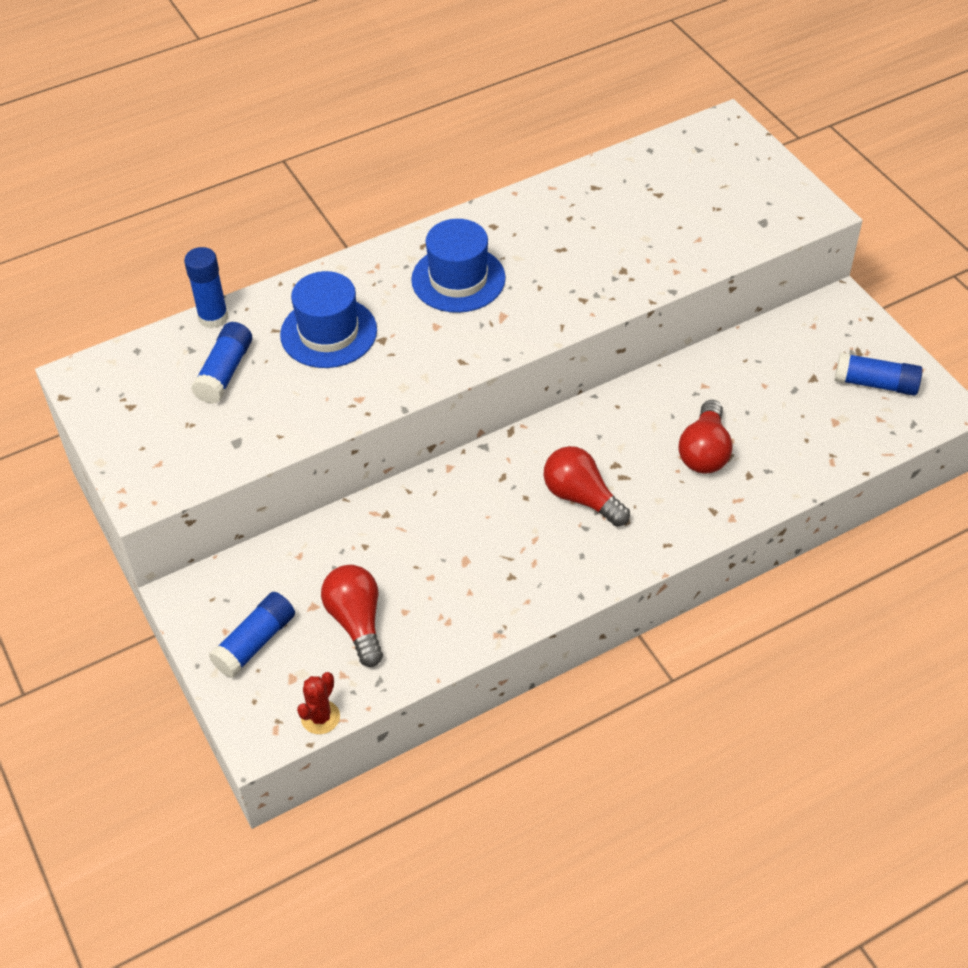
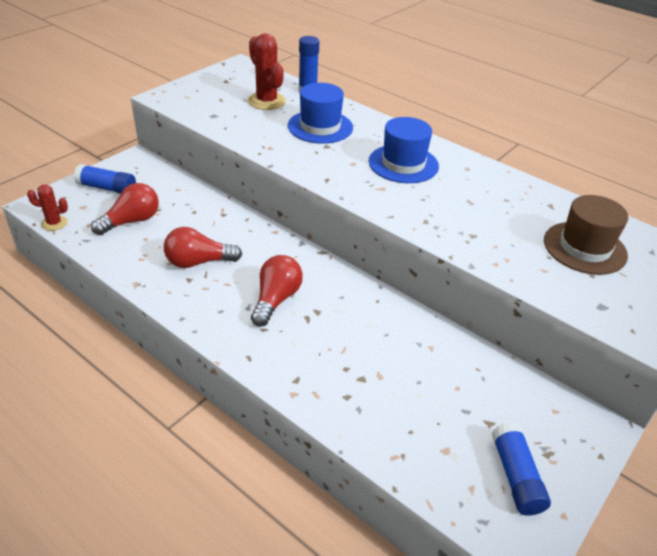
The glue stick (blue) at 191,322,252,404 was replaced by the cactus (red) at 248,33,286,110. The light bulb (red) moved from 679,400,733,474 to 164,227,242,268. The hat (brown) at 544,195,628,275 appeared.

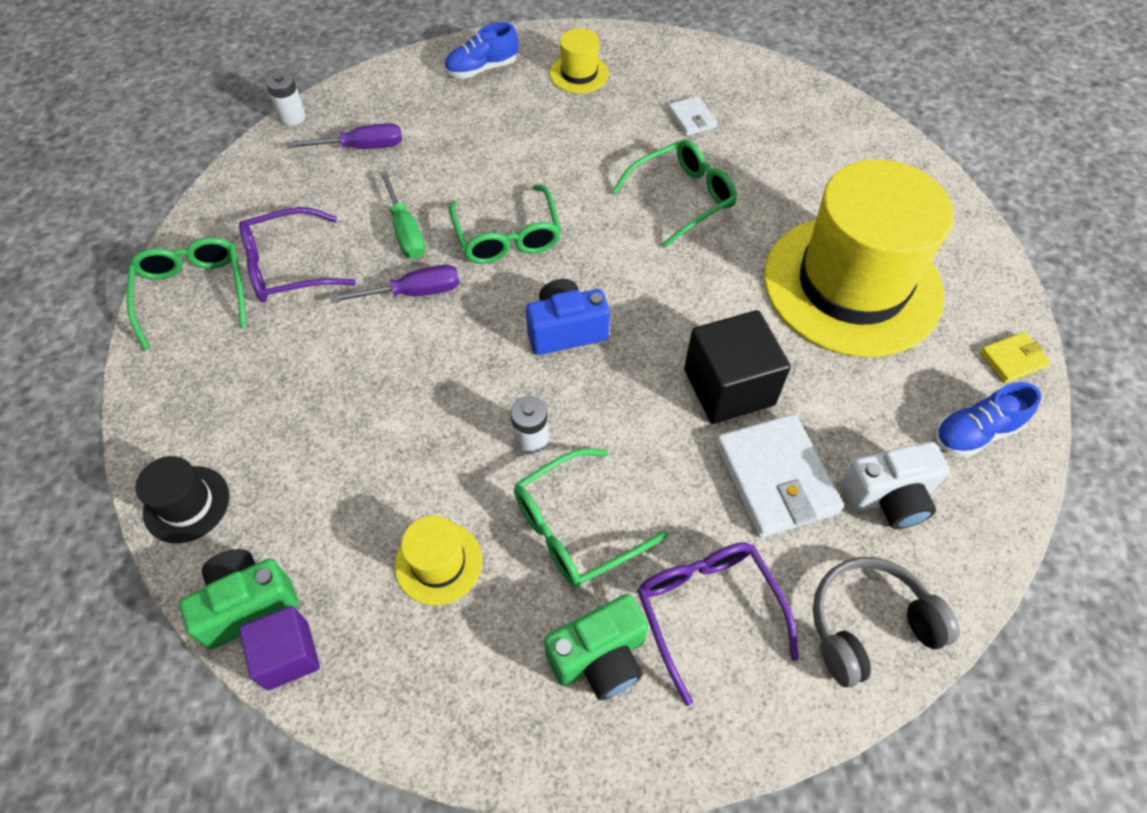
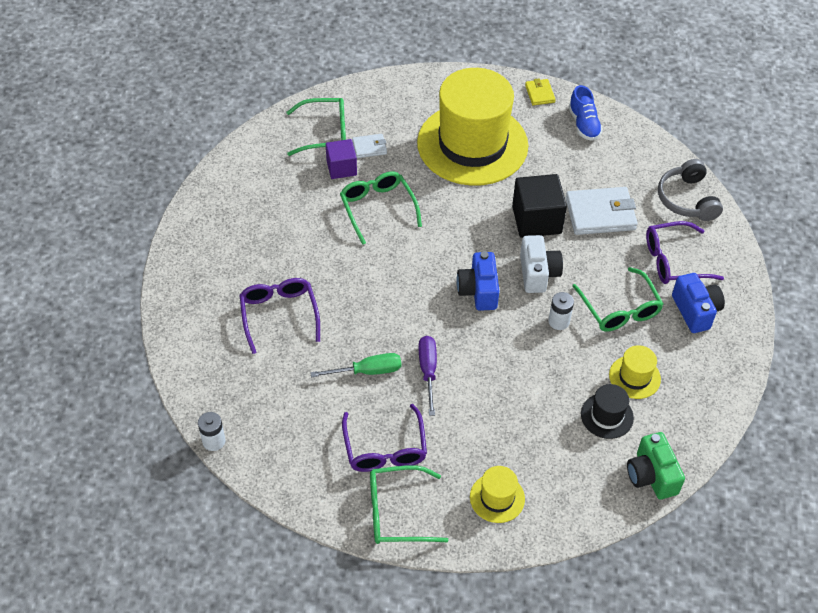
The hat (black) moved from 136,456,229,543 to 581,384,634,439. The cube (purple) moved from 239,606,320,690 to 326,139,357,179. The screwdriver (purple) at 287,123,402,149 disappeared. The shoe (blue) at 444,22,518,79 disappeared. The glasses (green) moved from 448,184,561,264 to 287,98,346,156. The camera (green) at 544,594,648,700 became the camera (blue) at 672,273,725,333. The hat (yellow) moved from 550,28,609,93 to 470,466,525,523. The wallet (white) moved from 668,96,717,136 to 352,134,387,158. The camera (white) moved from 841,442,950,529 to 520,235,563,293. The glasses (purple) at 239,278,320,354 appeared.

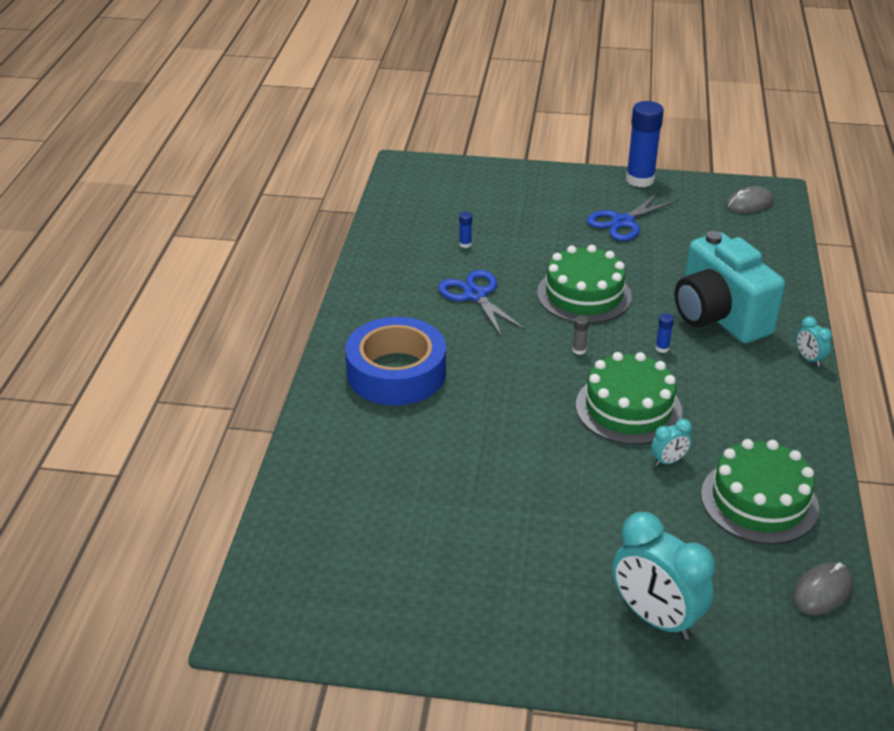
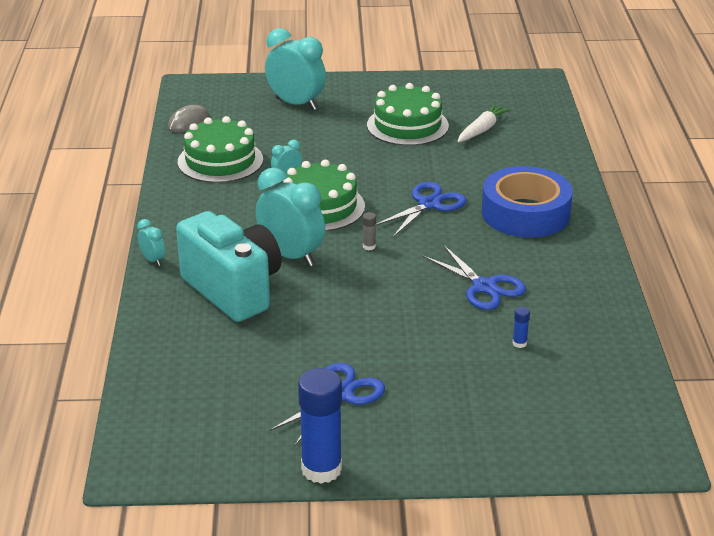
The cake (green) moved from 537,245,632,323 to 367,83,449,146. The glue stick (blue) at 655,314,674,353 was replaced by the clock (turquoise) at 256,167,325,266. The mouse (grey) at 726,186,773,213 disappeared. The scissors (blue) at 376,182,467,237 appeared. The carrot (white) at 457,104,511,143 appeared.

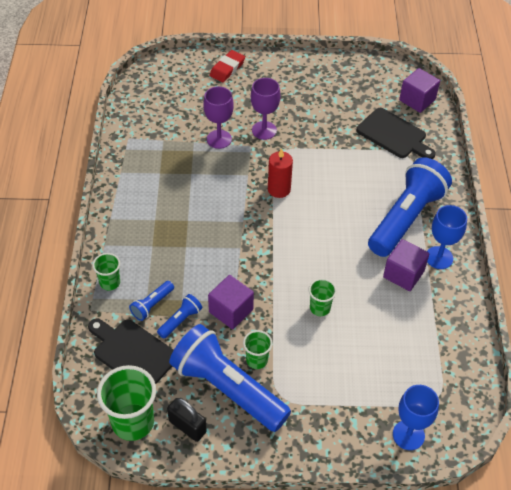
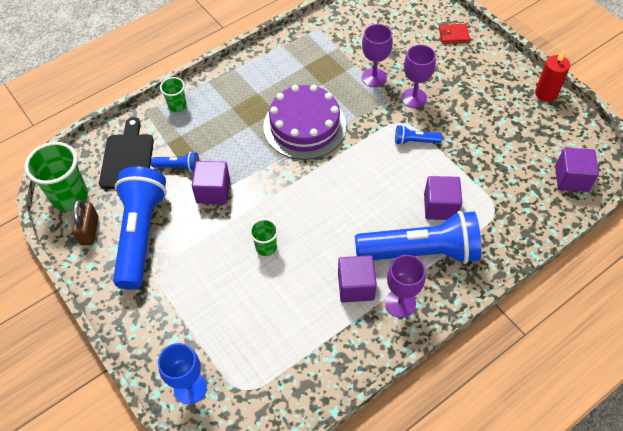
The flashlight (blue) moved from 129,281,174,321 to 395,125,442,145. The padlock (black) at 167,398,207,442 became the padlock (brown) at 72,200,99,245. The eraser (red) at 210,50,245,82 was replaced by the wallet (red) at 439,24,470,44. The cup (green) at 243,330,272,369 disappeared. The candle (red) moved from 268,148,293,198 to 535,52,570,102. The cutting board (black) at 356,108,436,159 disappeared. The goblet (blue) at 427,205,467,269 became the goblet (purple) at 385,255,426,318. The cake (purple) at 263,85,347,160 appeared. The cube (purple) at 424,176,462,220 appeared.

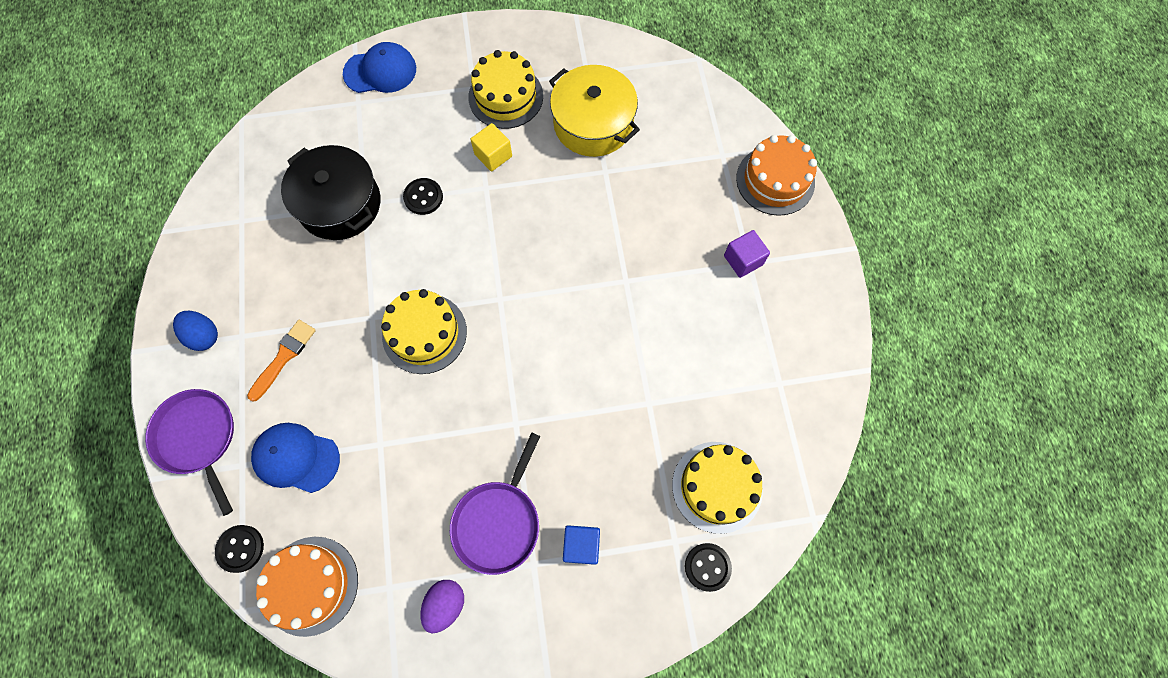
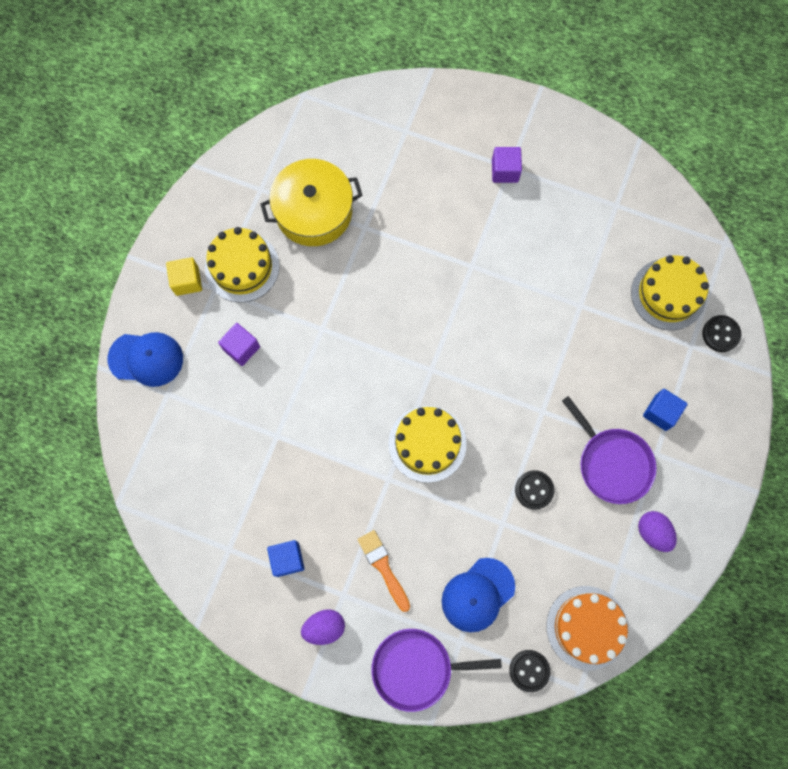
The egg (blue) at 173,311,218,351 became the egg (purple) at 301,609,345,645. The pot (black) at 281,145,380,240 disappeared. The cap (blue) at 343,42,416,93 turned 75 degrees clockwise. The button (black) moved from 403,178,443,215 to 515,470,555,510. The cube (yellow) moved from 471,123,512,172 to 166,257,202,296. The cake (orange) at 736,135,817,216 disappeared. The cube (purple) at 218,323,260,366 appeared. The cube (blue) at 267,540,305,577 appeared.

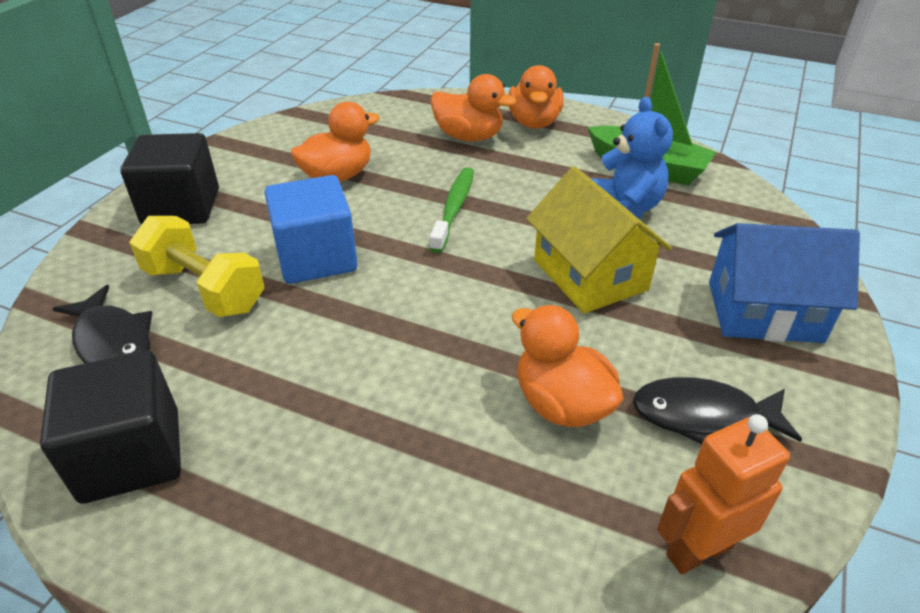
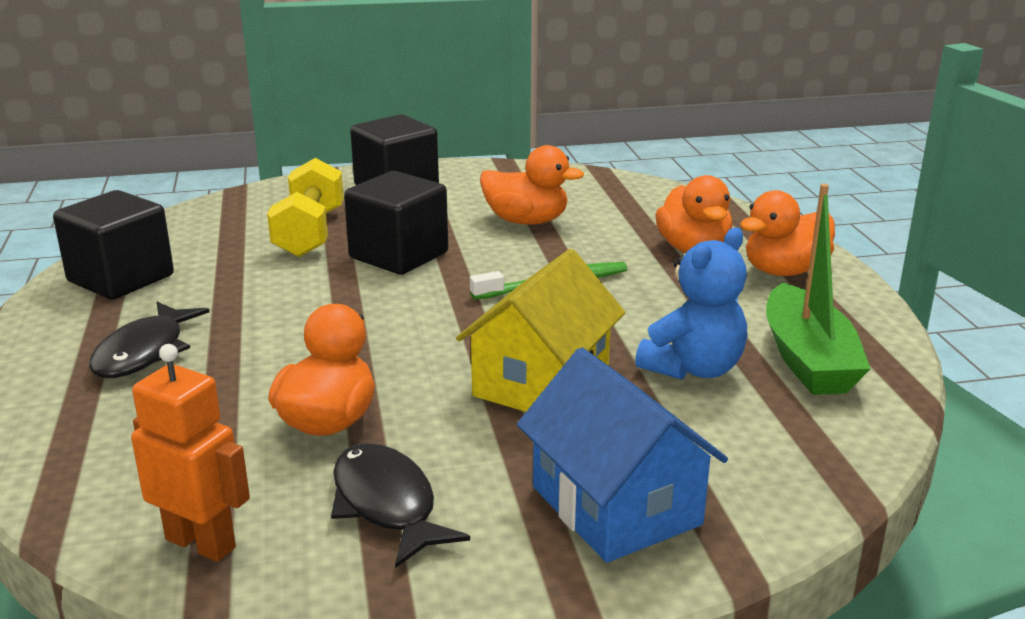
The fish (black) moved from 52,285,152,363 to 89,302,209,378. The cube (blue) at 264,175,358,284 became the cube (black) at 344,171,448,275.

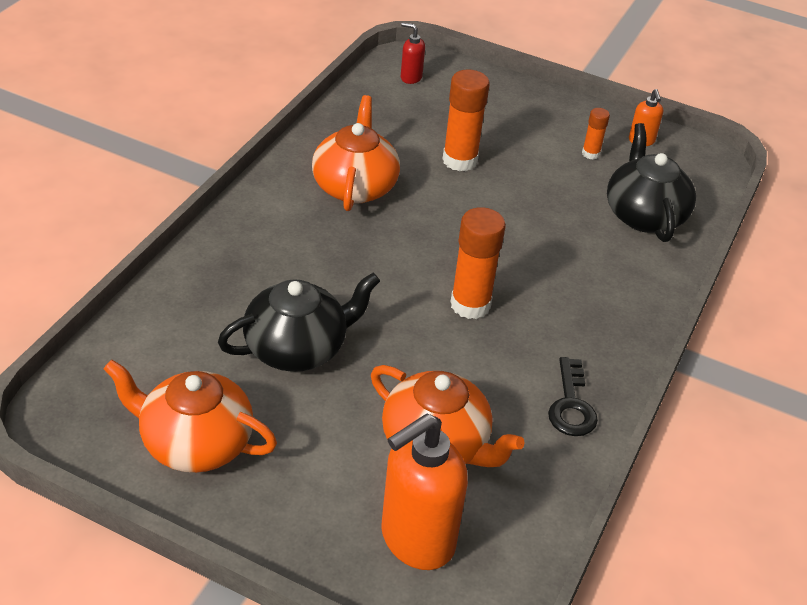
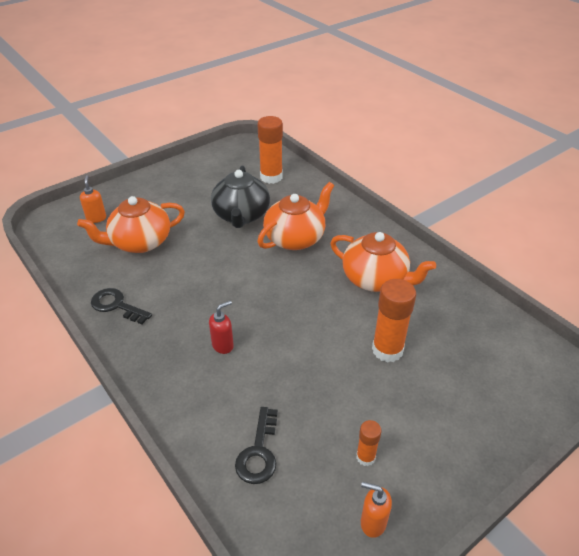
The teapot (orange) moved from 104,359,277,473 to 257,182,334,250. The soap dispenser (orange) at 381,414,468,570 changed to 0.47 times the size. The soap dispenser (red) moved from 401,22,425,84 to 209,301,234,354. The glue stick (orange) moved from 450,207,506,319 to 258,116,283,184. The teapot (black) at 607,123,696,242 was replaced by the key (black) at 235,407,278,484.

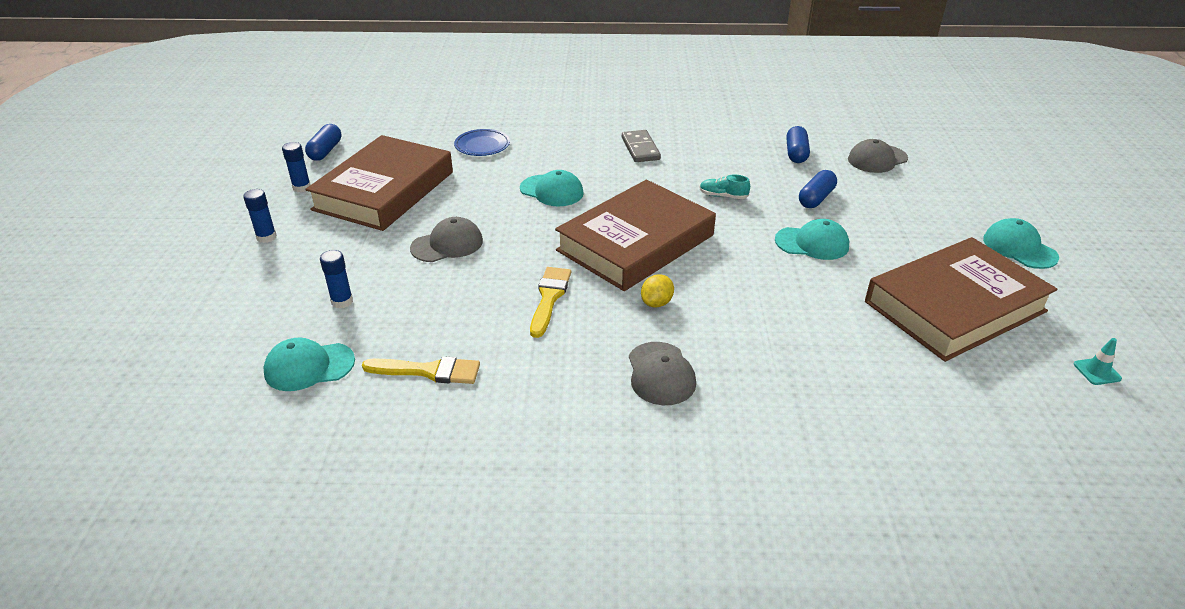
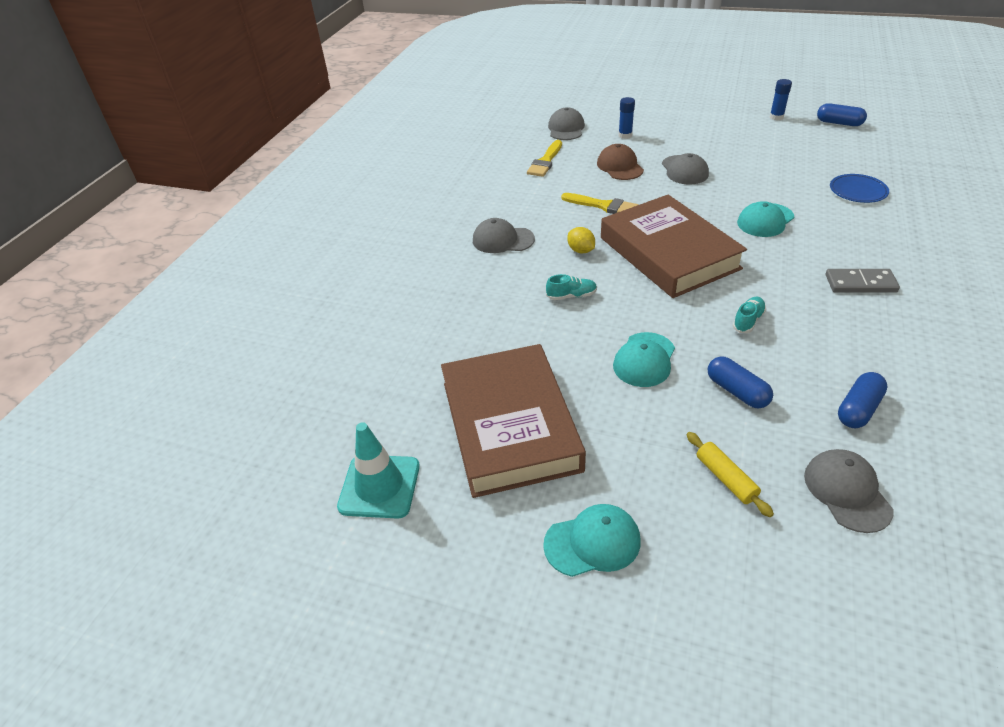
The glue stick (blue) at 243,189,277,243 disappeared. The cap (turquoise) at 263,337,355,391 became the cap (grey) at 548,107,585,140. The book (brown) at 306,135,453,231 disappeared. The capsule (blue) at 786,126,810,163 turned 75 degrees counterclockwise. The traffic cone (turquoise) at 1074,338,1122,385 changed to 2.10 times the size. The shoe (turquoise) at 546,274,597,300 appeared. The cap (brown) at 597,144,644,180 appeared. The rolling pin (yellow) at 686,432,774,517 appeared.

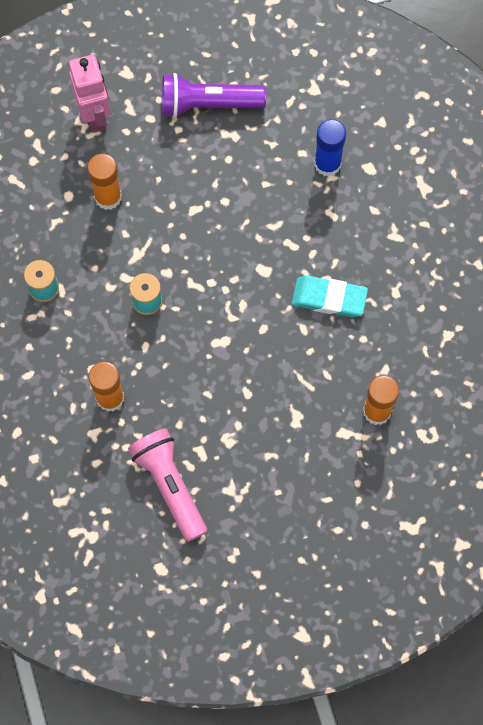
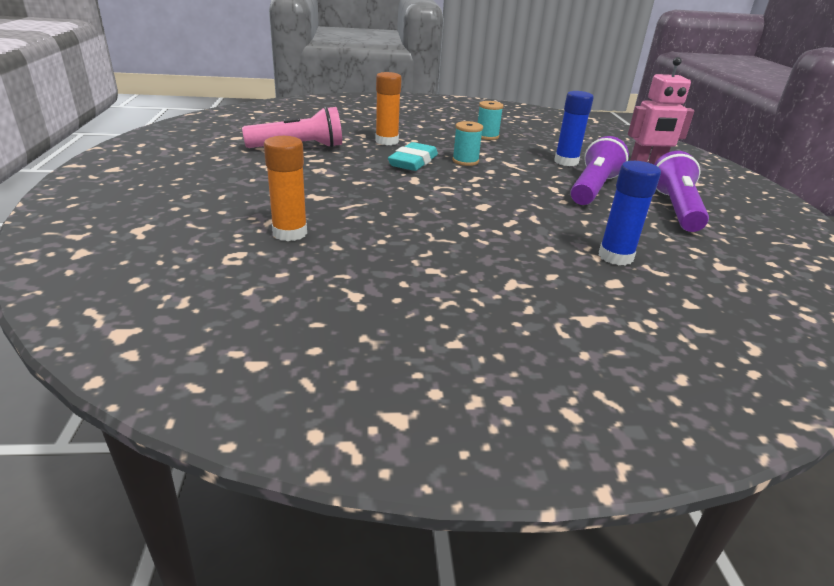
The glue stick (orange) at 87,154,122,210 became the glue stick (blue) at 554,91,594,166. The eraser (turquoise) moved from 291,276,368,317 to 388,142,438,171. The flashlight (purple) at 570,136,629,205 appeared.

